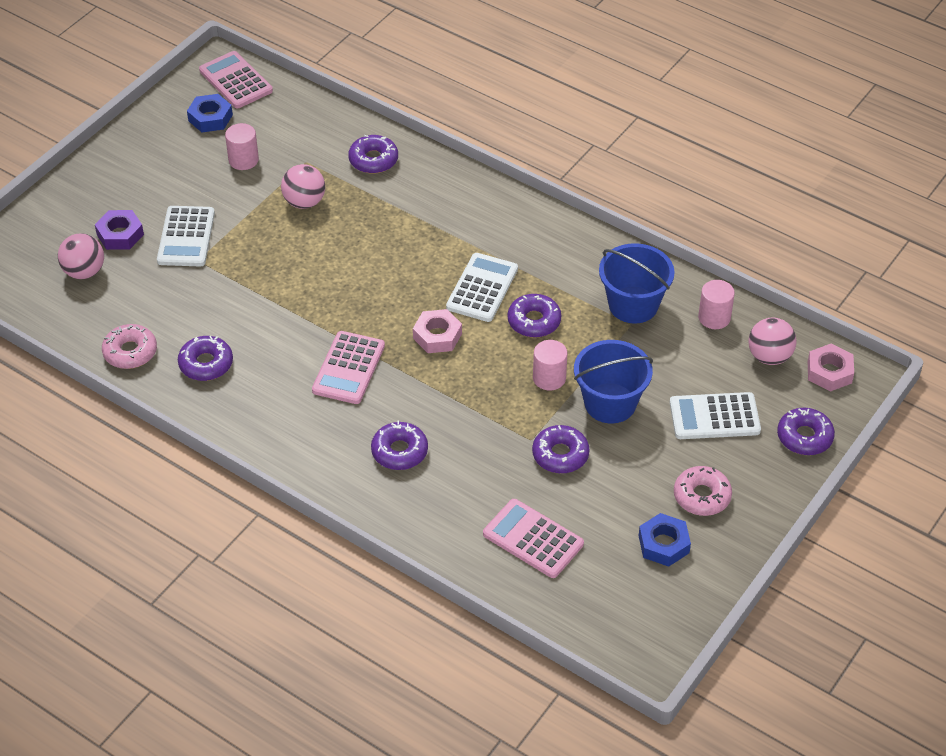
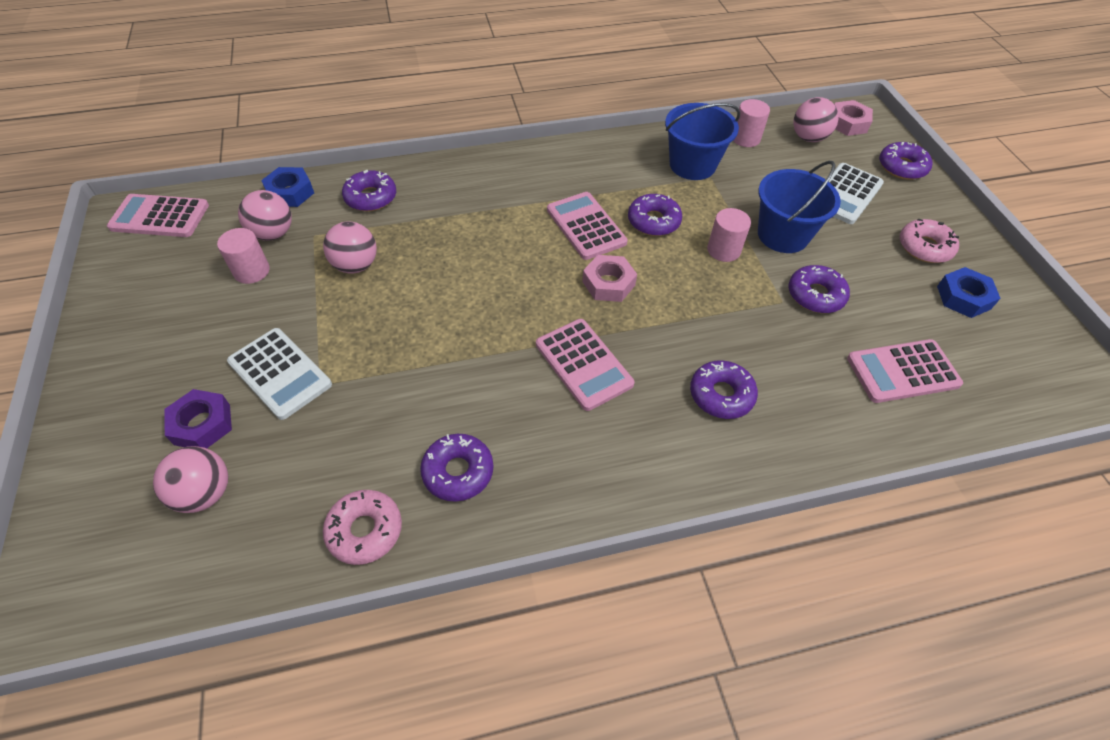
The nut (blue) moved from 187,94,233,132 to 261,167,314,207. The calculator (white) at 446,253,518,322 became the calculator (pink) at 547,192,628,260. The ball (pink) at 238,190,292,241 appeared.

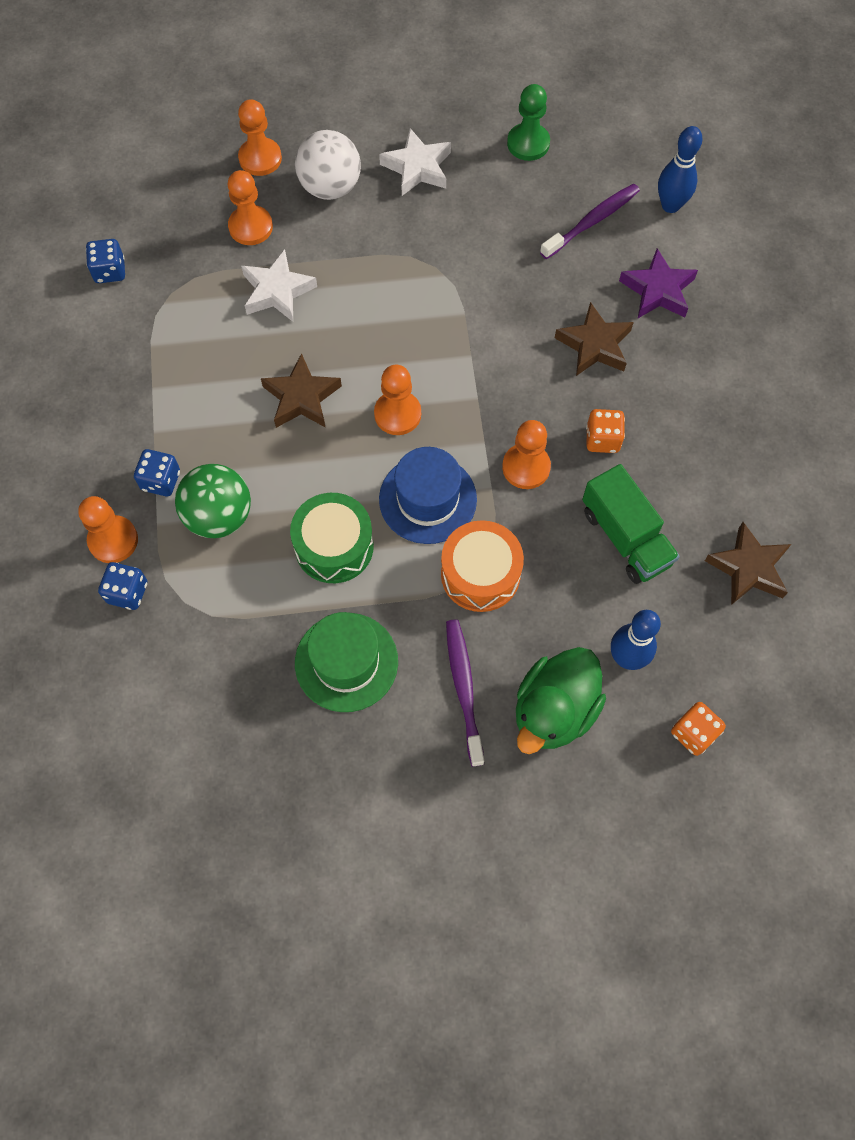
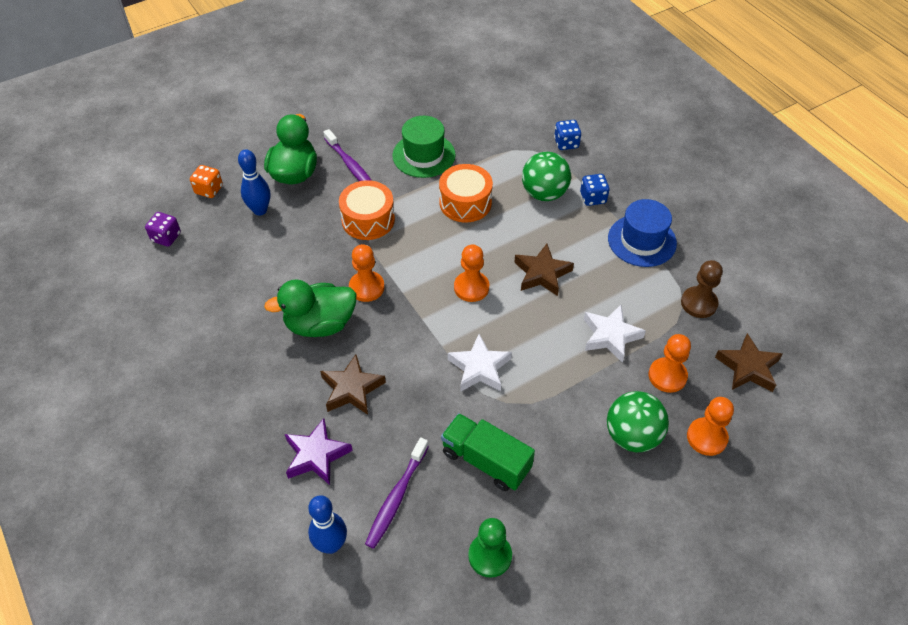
The pawn (orange) at 78,496,138,563 disappeared. The dice (blue) at 86,239,125,283 disappeared. The drum (green) at 290,493,374,583 became the drum (orange) at 439,164,493,222. The ball (white) at 295,130,361,200 became the ball (green) at 607,391,669,452. The star (white) moved from 379,128,451,196 to 448,334,512,391. The hat (blue) moved from 379,447,477,544 to 608,199,677,267. The truck (green) moved from 582,464,680,584 to 441,413,535,491. The dice (orange) at 586,409,625,453 was replaced by the duck (green) at 264,279,356,337. The star (brown) moved from 705,522,791,605 to 715,333,782,392. The dice (purple) at 145,212,181,247 appeared. The pawn (brown) at 681,260,723,318 appeared.

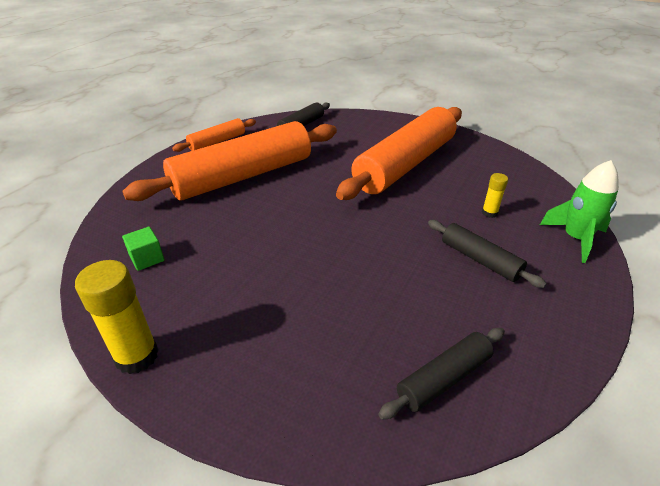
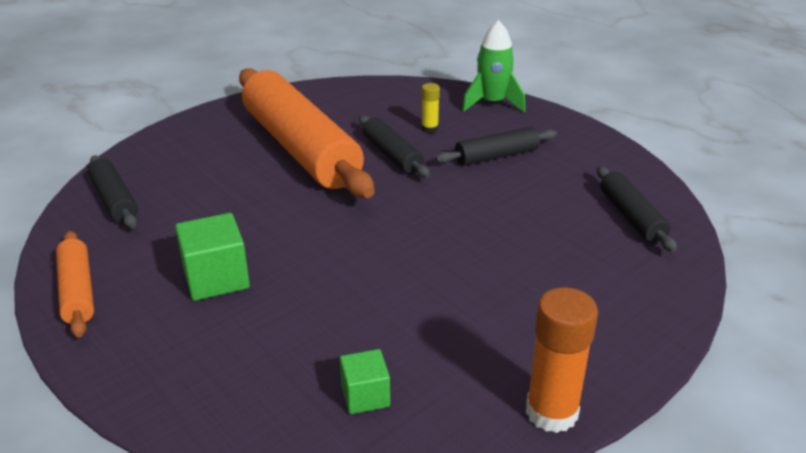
The glue stick (yellow) at 75,260,158,374 became the glue stick (orange) at 526,287,598,433. The rolling pin (orange) at 122,121,337,201 was replaced by the cube (green) at 175,213,250,301. The rolling pin (black) at 359,116,430,178 appeared.

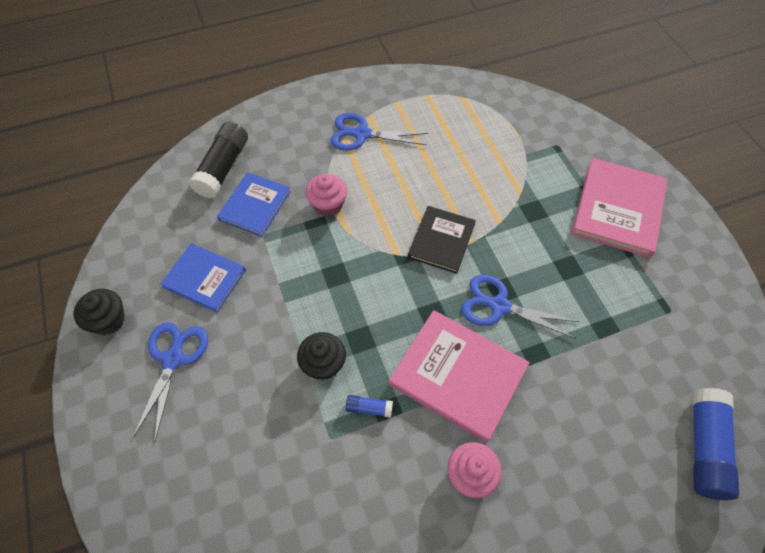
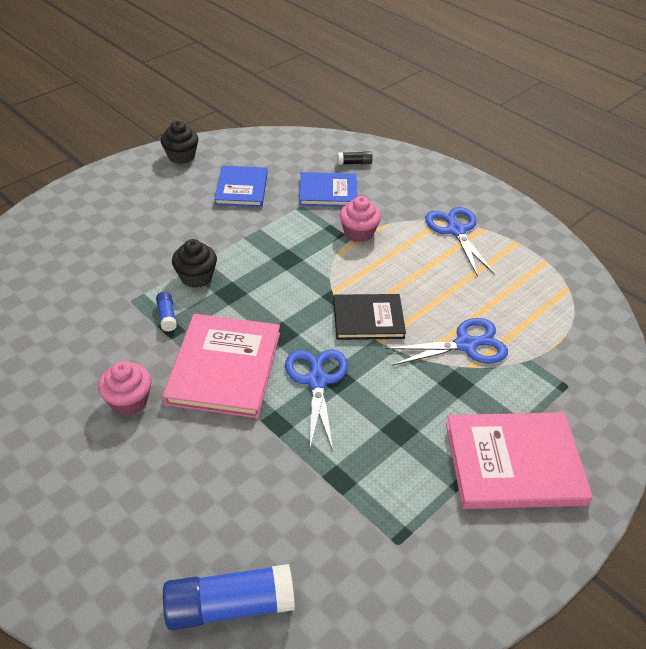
The scissors (blue) moved from 132,322,208,442 to 385,318,508,366. The glue stick (black) at 189,122,248,198 changed to 0.47 times the size.

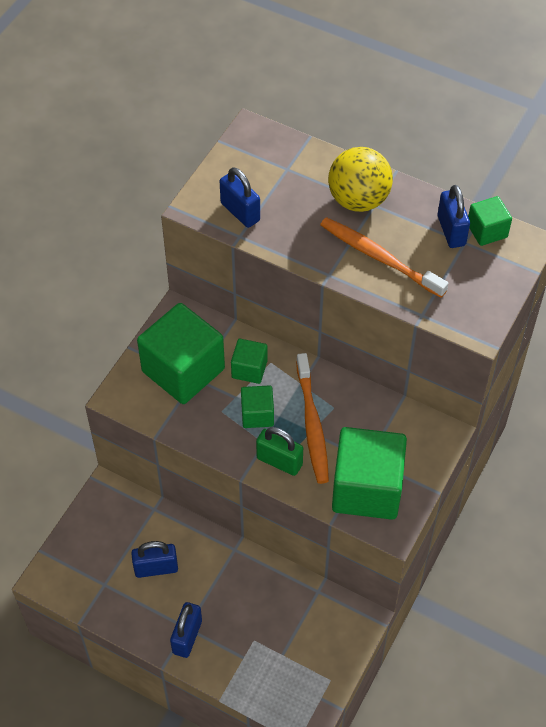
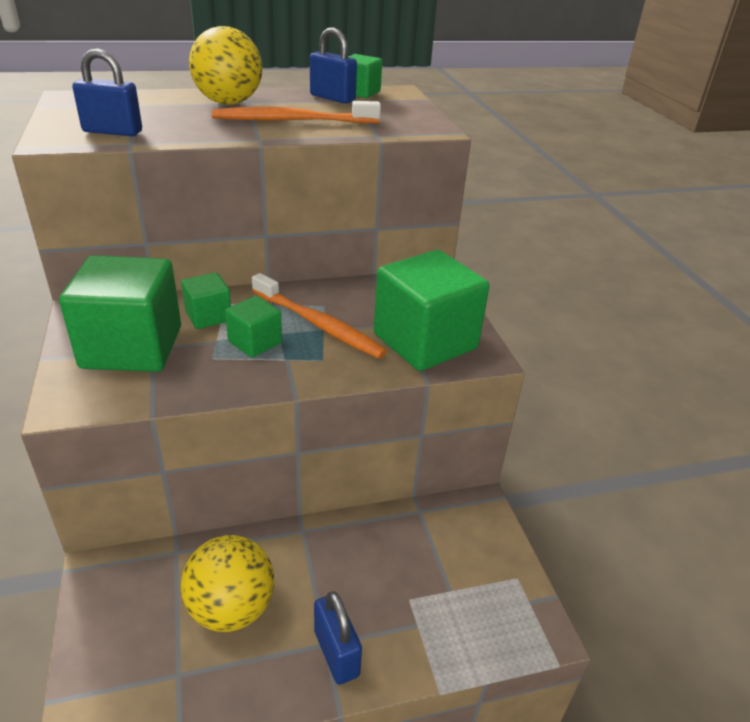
The padlock (blue) at 131,541,178,578 was replaced by the ball (yellow) at 180,535,274,632. The padlock (green) at 256,427,303,476 disappeared.

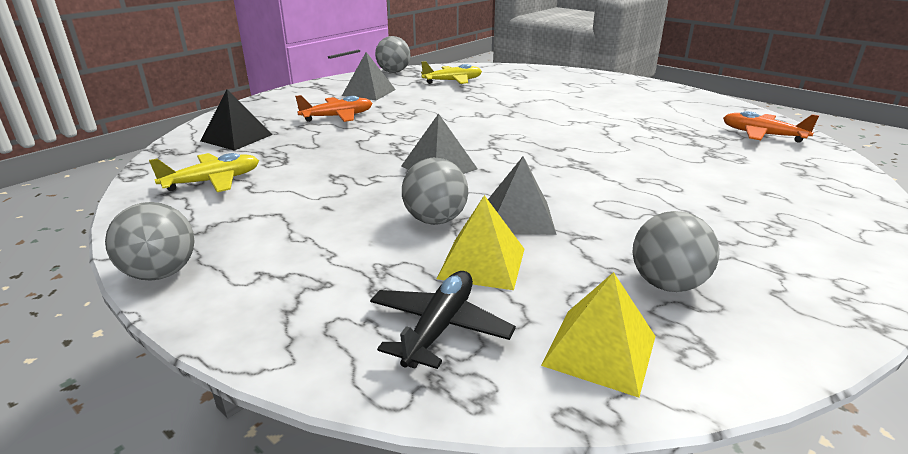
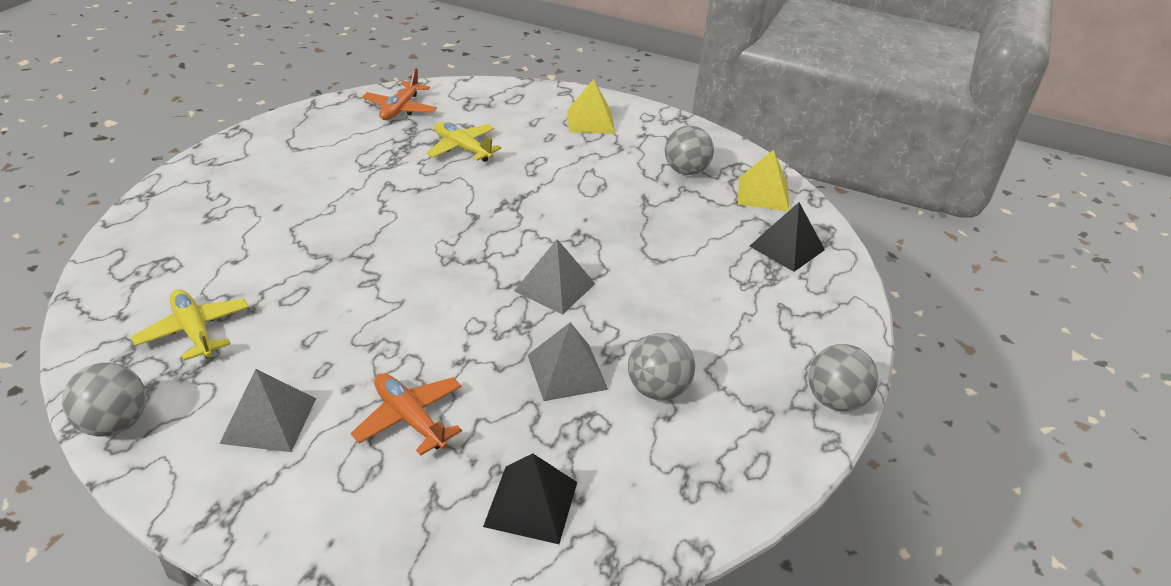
The plane (yellow) moved from 149,153,259,192 to 426,122,501,162. The plane (black) at 370,271,516,369 was replaced by the pyramid (black) at 750,202,825,272. The ball (grey) moved from 402,158,468,225 to 628,333,695,400. The pyramid (yellow) moved from 437,195,524,290 to 567,79,615,133. The pyramid (grey) moved from 488,156,557,235 to 528,322,608,401.

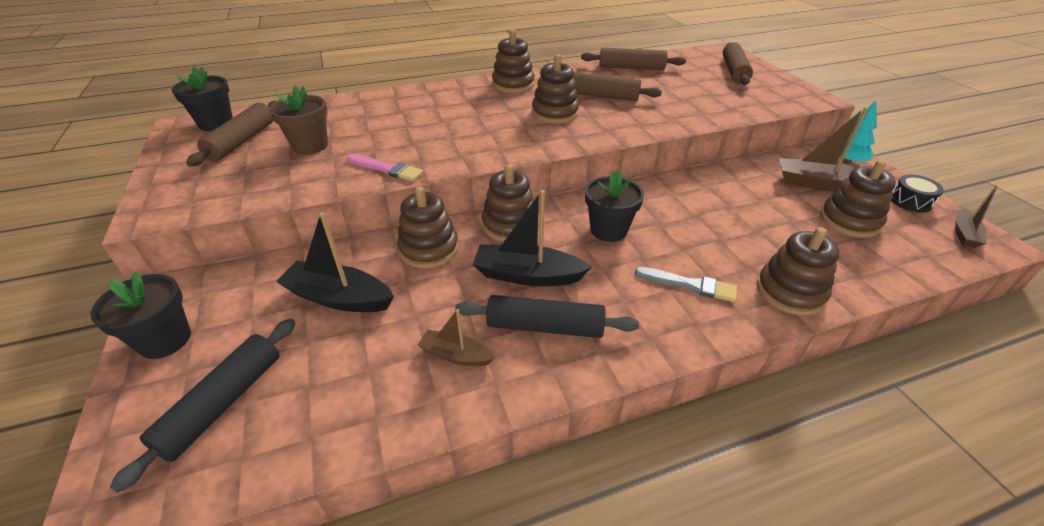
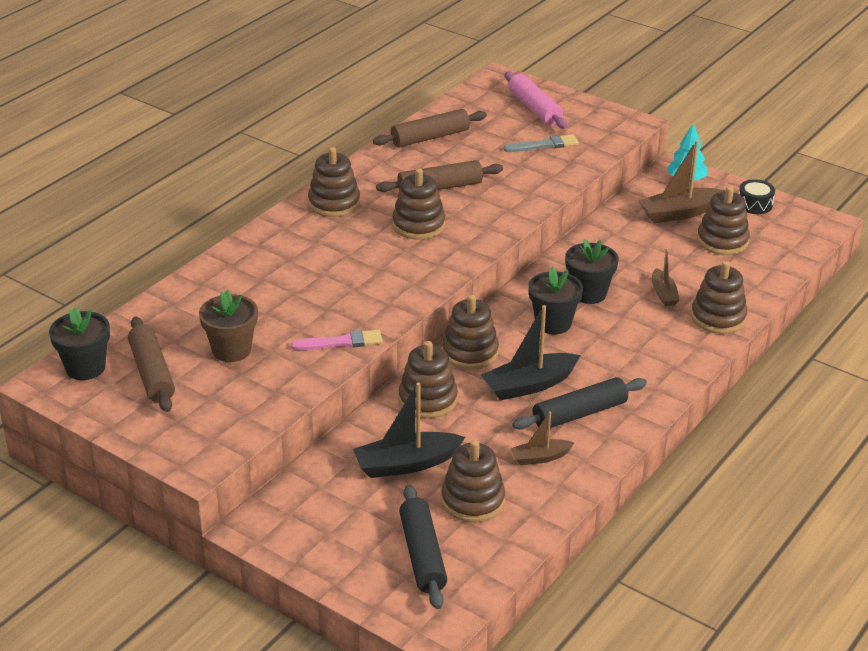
The flower pot (black) moved from 91,271,191,359 to 565,239,619,304. The brush (grey) moved from 635,267,737,302 to 504,134,579,152. The rolling pin (brown) at 723,42,753,85 became the rolling pin (pink) at 505,71,568,129. The boat (brown) moved from 955,185,998,248 to 652,248,680,306. The stacking toy (brown) at 441,440,505,523 appeared.

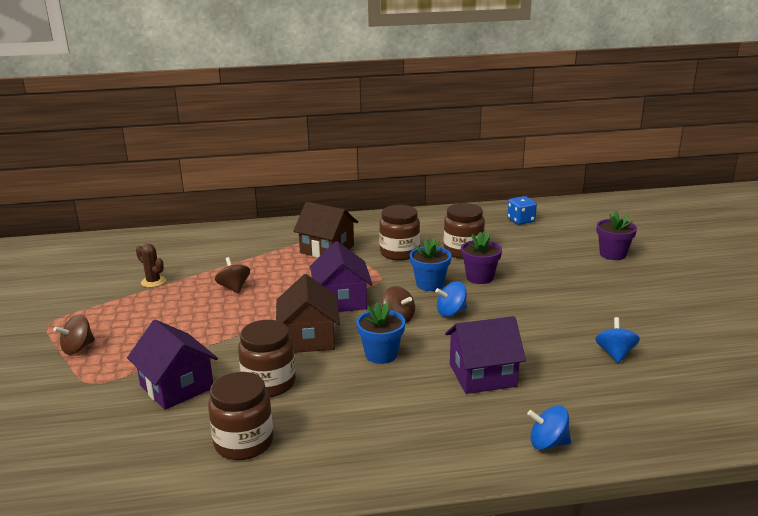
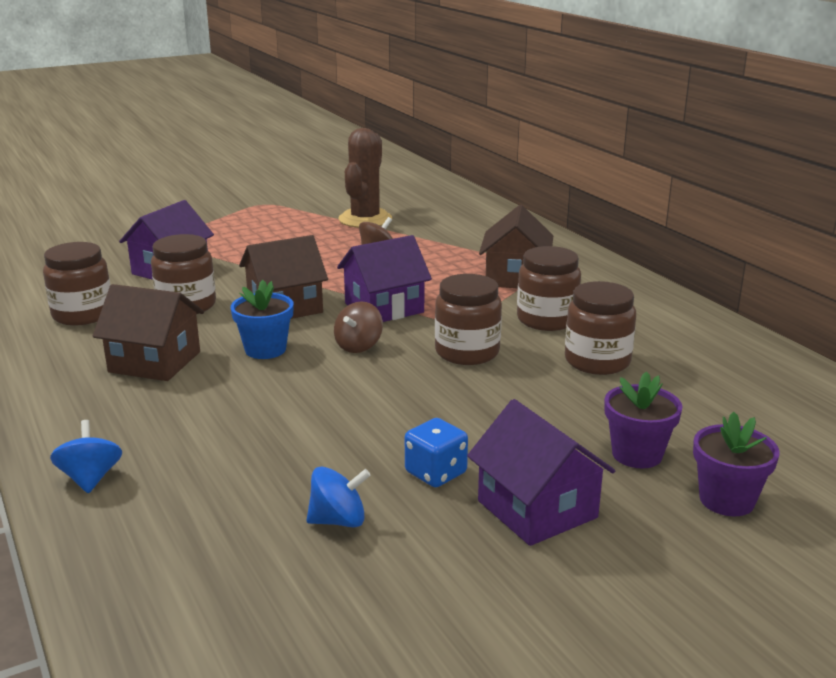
The spinning top (brown) at 53,314,95,355 disappeared. The cactus (brown) at 136,244,166,288 changed to 1.98 times the size. The flower pot (blue) at 410,238,451,291 was replaced by the jar (brown) at 435,274,502,365. The spinning top (blue) at 435,281,467,317 disappeared. The house (purple) moved from 445,316,526,394 to 467,399,615,546. The flower pot (purple) moved from 461,232,502,284 to 604,371,682,468. The dice (blue) moved from 507,196,537,225 to 405,418,468,487. The house (brown) at 93,284,204,381 appeared.

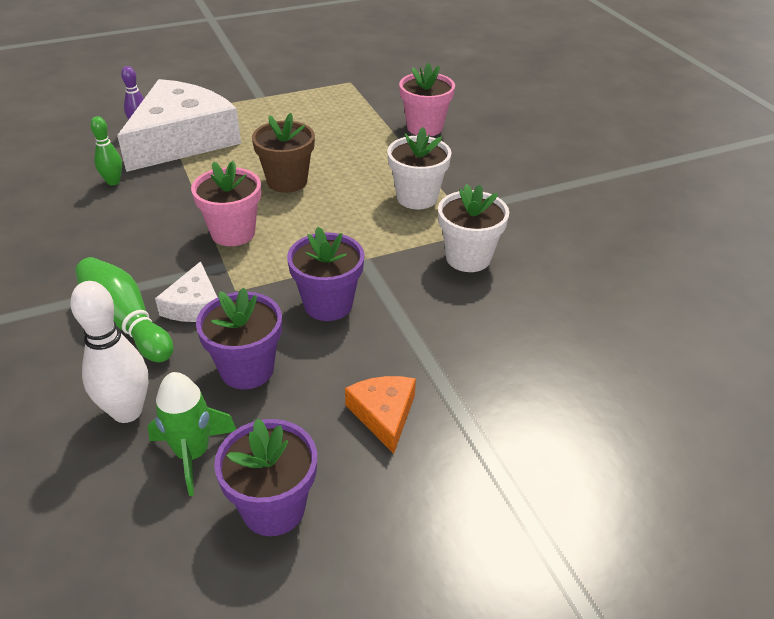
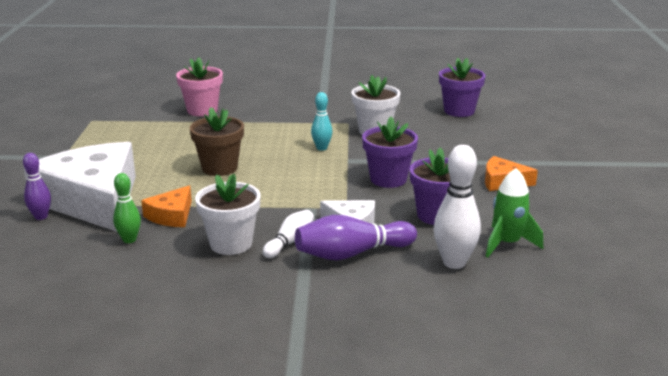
The bowling pin (green) at 75,257,173,362 became the bowling pin (purple) at 295,215,417,260. The flower pot (pink) at 191,161,261,246 disappeared. The flower pot (purple) moved from 214,418,317,536 to 439,58,485,117. The flower pot (white) moved from 387,127,452,209 to 195,174,260,255. The cheese (orange) at 141,185,192,227 appeared. The bowling pin (white) at 263,210,314,258 appeared. The bowling pin (turquoise) at 311,92,332,151 appeared.

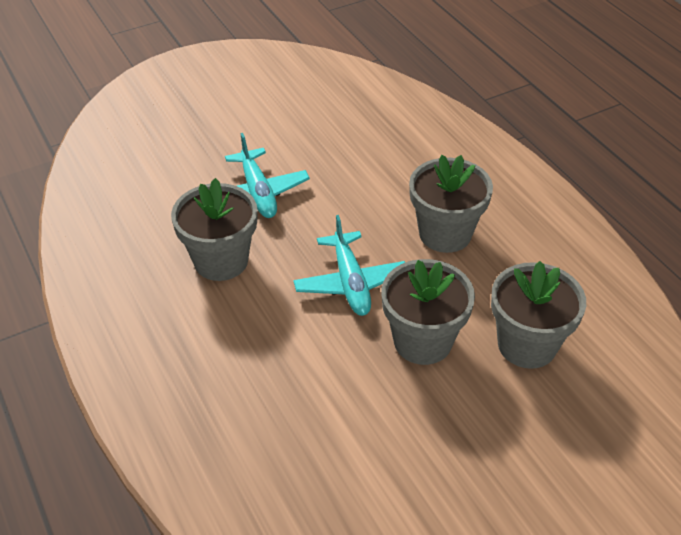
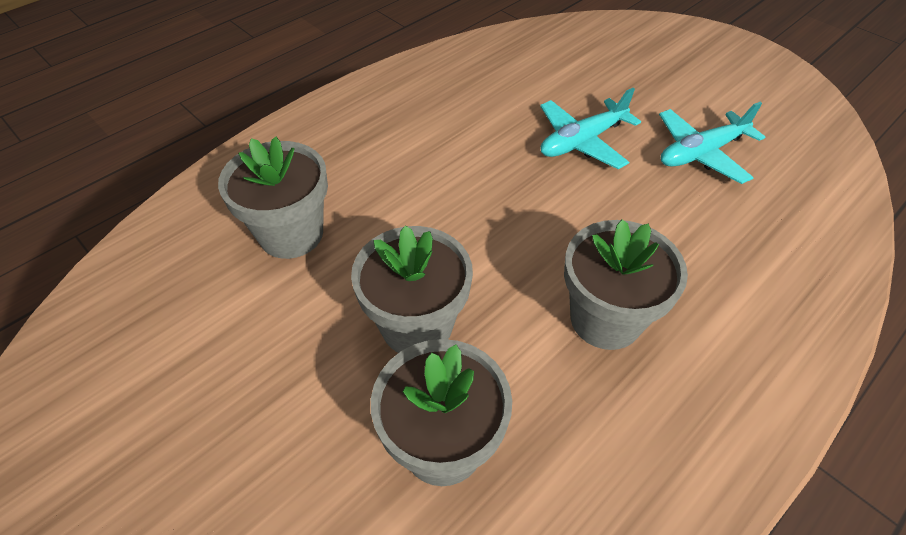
The flower pot (grey) moved from 171,178,258,281 to 218,136,328,259. The plane (turquoise) moved from 293,215,405,316 to 659,102,765,184.

